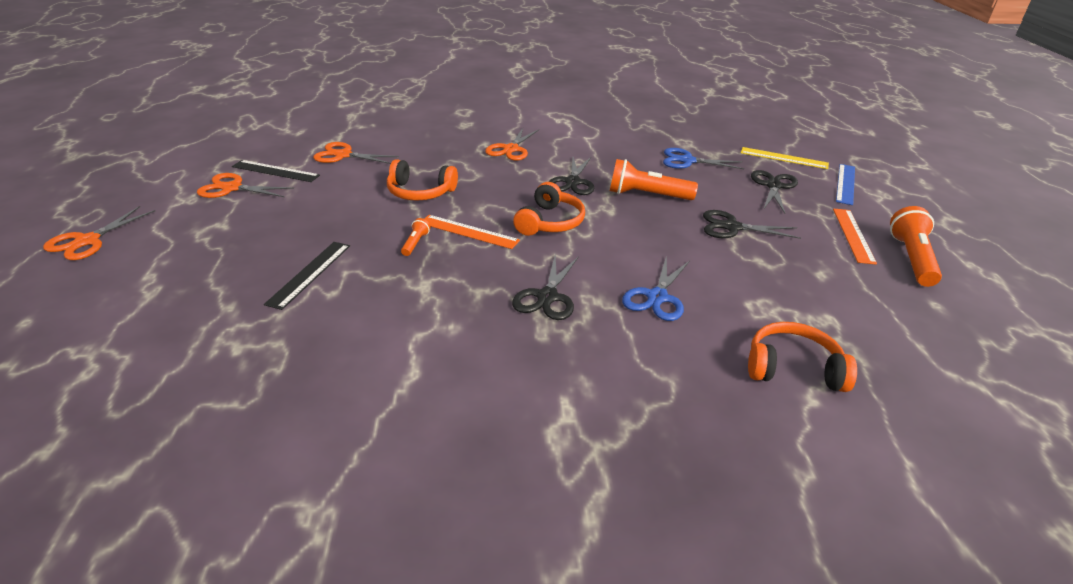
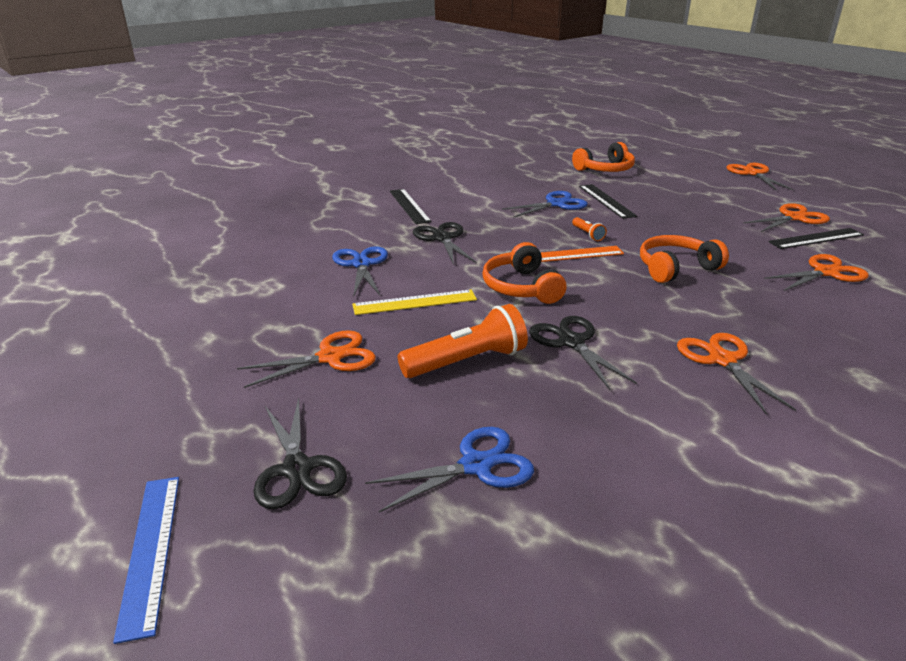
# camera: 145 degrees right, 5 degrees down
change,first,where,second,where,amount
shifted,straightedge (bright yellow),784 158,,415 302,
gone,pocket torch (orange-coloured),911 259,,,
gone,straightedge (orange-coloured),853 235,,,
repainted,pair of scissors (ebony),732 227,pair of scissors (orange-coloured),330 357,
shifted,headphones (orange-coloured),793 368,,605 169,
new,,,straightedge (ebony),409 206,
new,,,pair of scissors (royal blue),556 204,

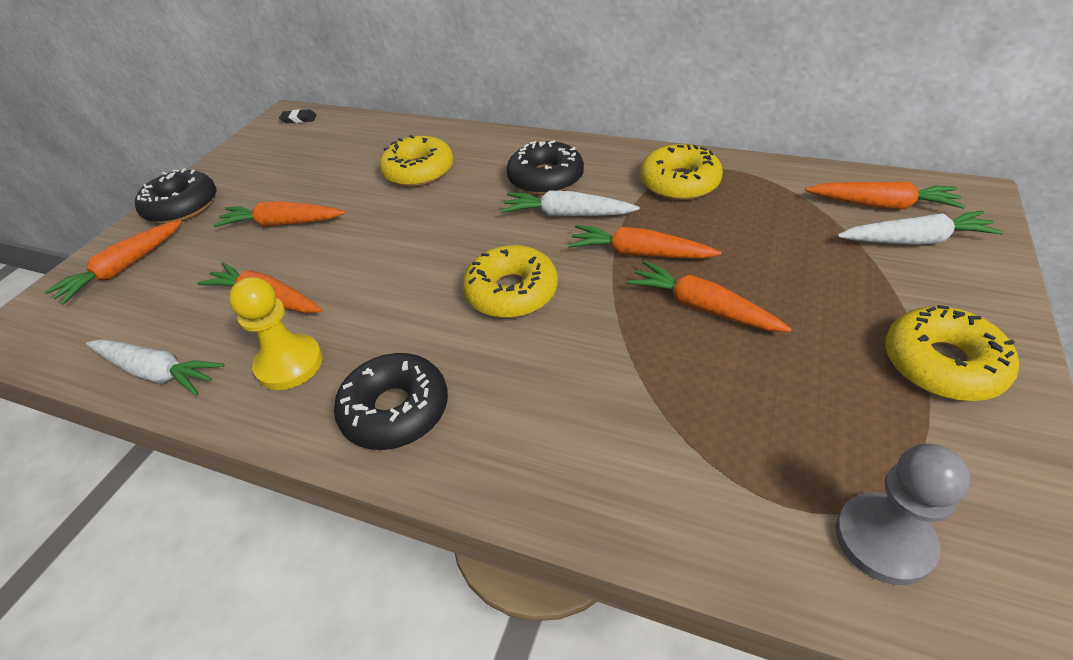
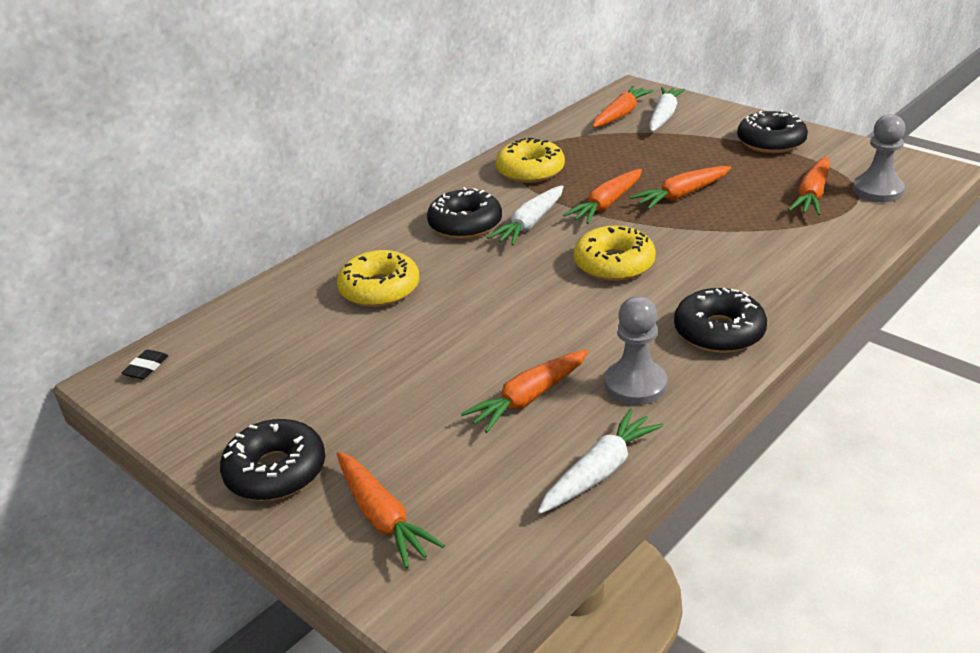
# camera: 70 degrees left, 10 degrees down
change,first,where,second,where,amount
shifted,root vegetable (orange-coloured),283 224,,812 195,
repainted,pawn (bright yellow),289 364,pawn (grey),635 384,
repainted,glazed donut (bright yellow),942 364,glazed donut (ebony),771 142,

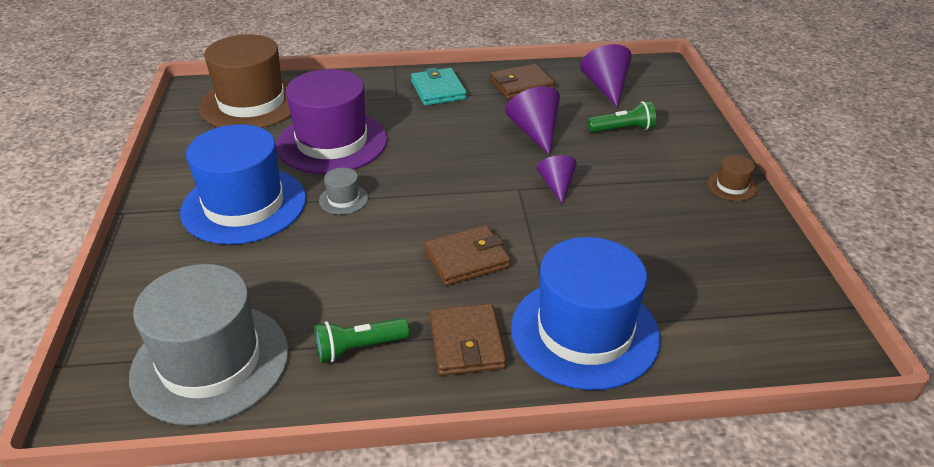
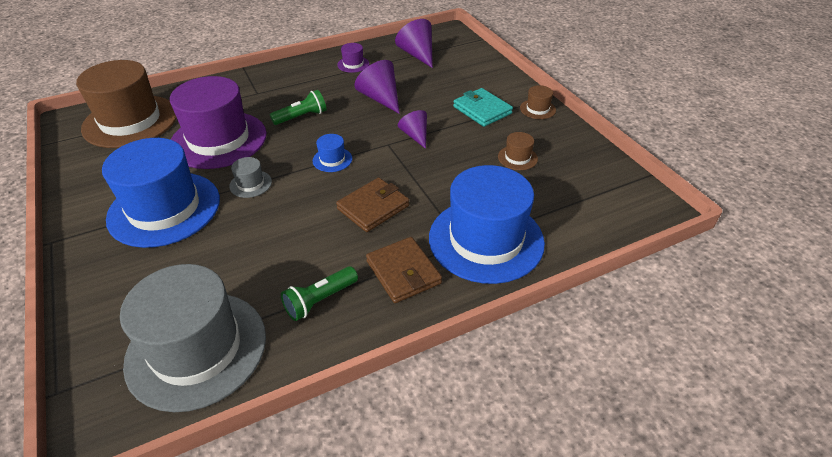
# camera: 20 degrees left, 5 degrees up
change,first,where,second,where,amount
swapped,wallet (dark brown),521 85,hat (purple),353 64,
shifted,wallet (turquoise),438 90,,482 110,
shifted,pocket torch (green),622 129,,301 117,
new,,,hat (dark brown),517 158,
new,,,hat (royal blue),332 159,

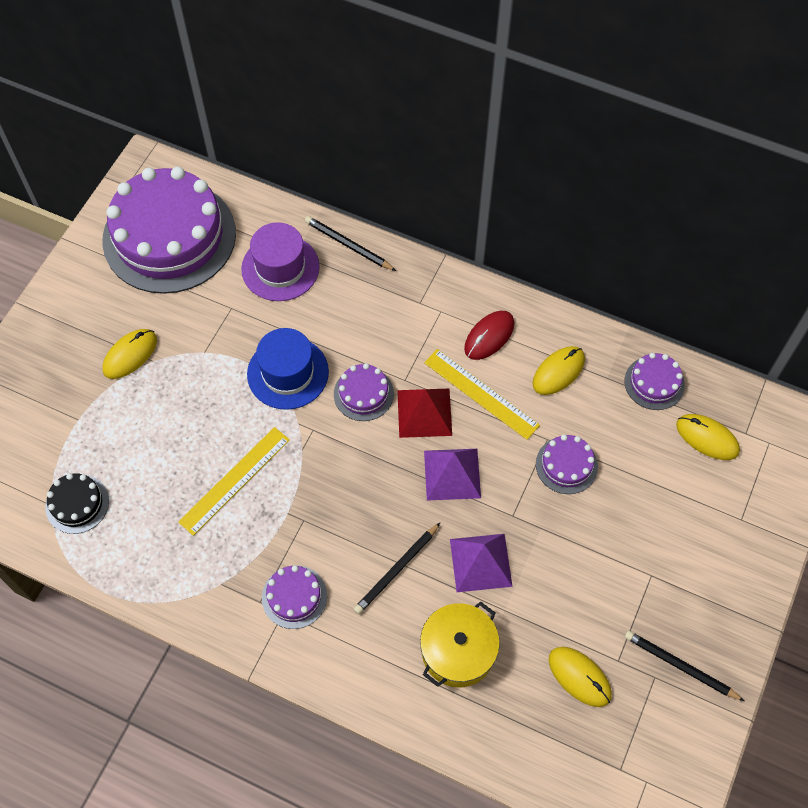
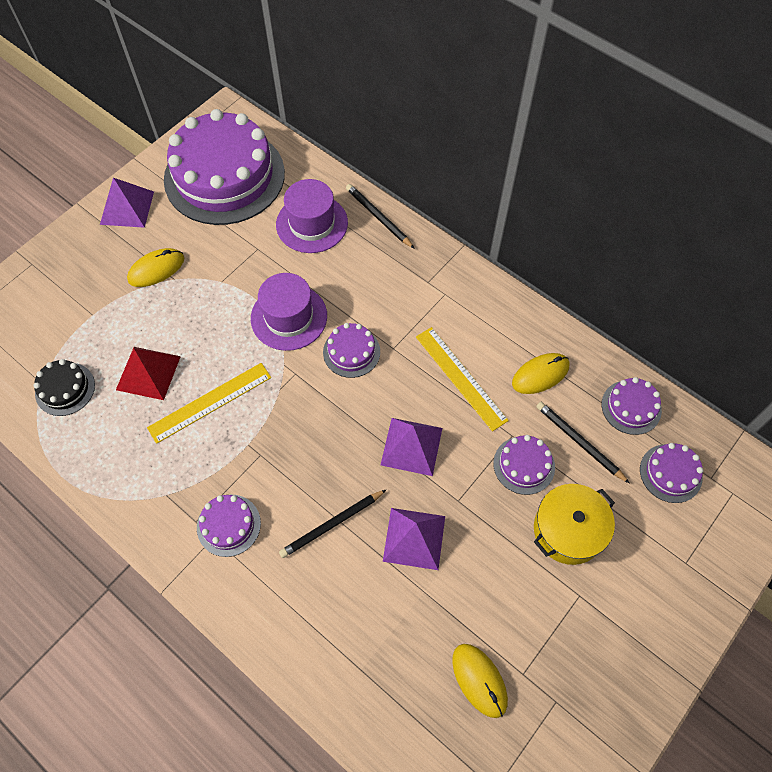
# camera: 15 degrees right, 0 degrees up
change,first,where,second,where,amount
gone,PC mouse (red),489 336,,,
repainted,hat (royal blue),288 373,hat (purple),289 317,
shifted,pyramid (red),424 412,,148 372,
swapped,PC mouse (bright yellow),707 438,cake (purple),670 473,
shifted,pot (bright yellow),458 651,,568 530,
shifted,wooden pencil (ebony),680 666,,579 442,
new,,,pyramid (purple),127 207,

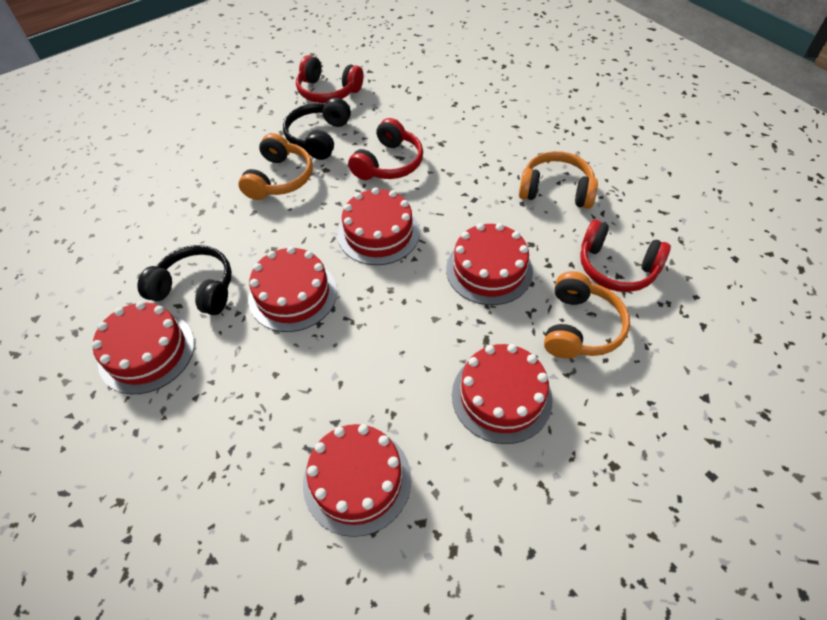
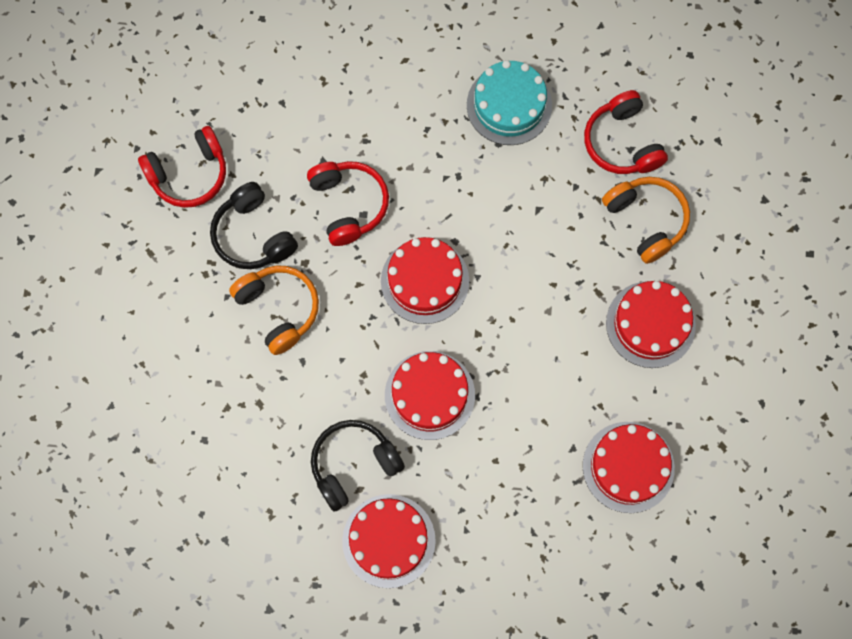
# camera: 50 degrees left, 20 degrees up
change,first,where,second,where,amount
swapped,headphones (orange-coloured),556 190,cake (turquoise),509 105,
rotated,headphones (red),616 267,,622 143,90 degrees clockwise
gone,cake (red),489 270,,,

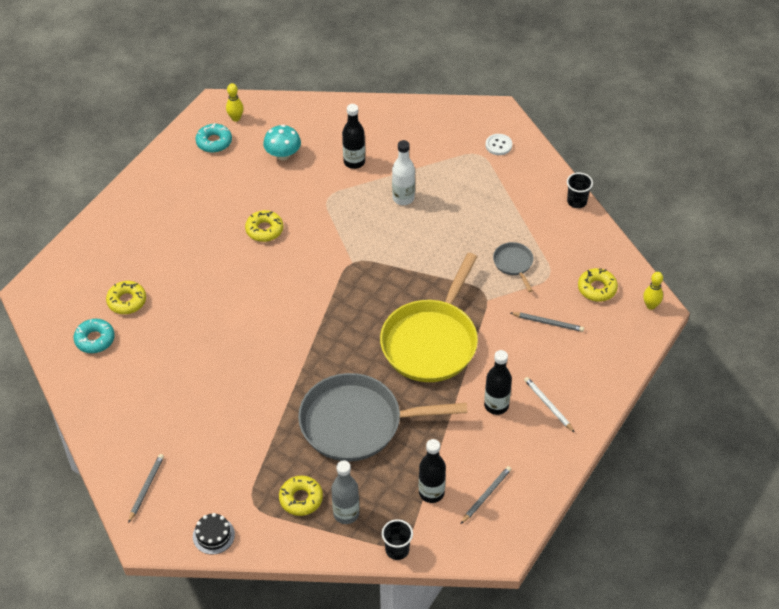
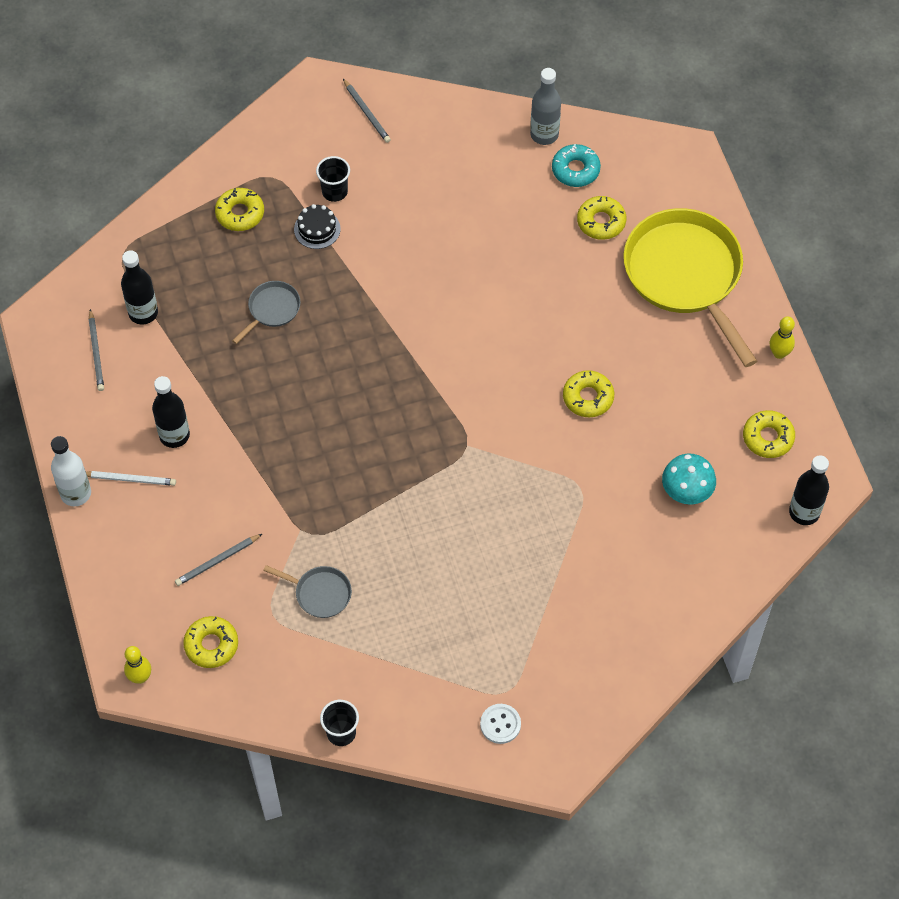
# camera: 130 degrees right, 10 degrees up
change,first,where,second,where,amount
shifted,skittle (bright yellow),236 118,,779 353,
shifted,drink bottle (ebony),354 162,,804 512,
repainted,glazed donut (turquoise),214 142,glazed donut (bright yellow),768 438,
shifted,drink bottle (white),403 198,,76 493,
shifted,frying pan (bright yellow),431 341,,685 275,
scaled,frying pan (grey),357 423,,272 309,x0.43
shifted,drink bottle (grey),346 513,,544 134,
shifted,cake (ebony),213 535,,317 229,
shifted,tumbler (ebony),397 550,,334 192,

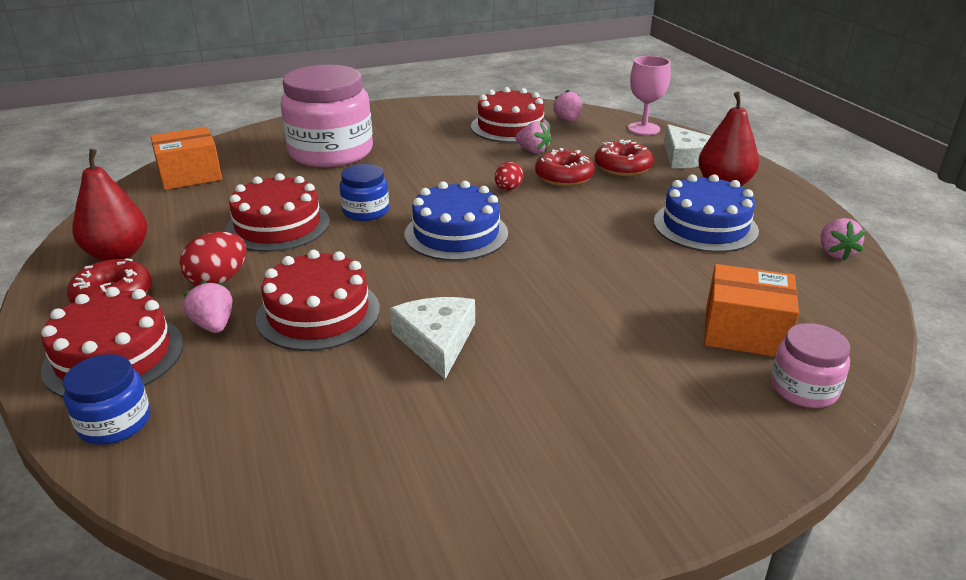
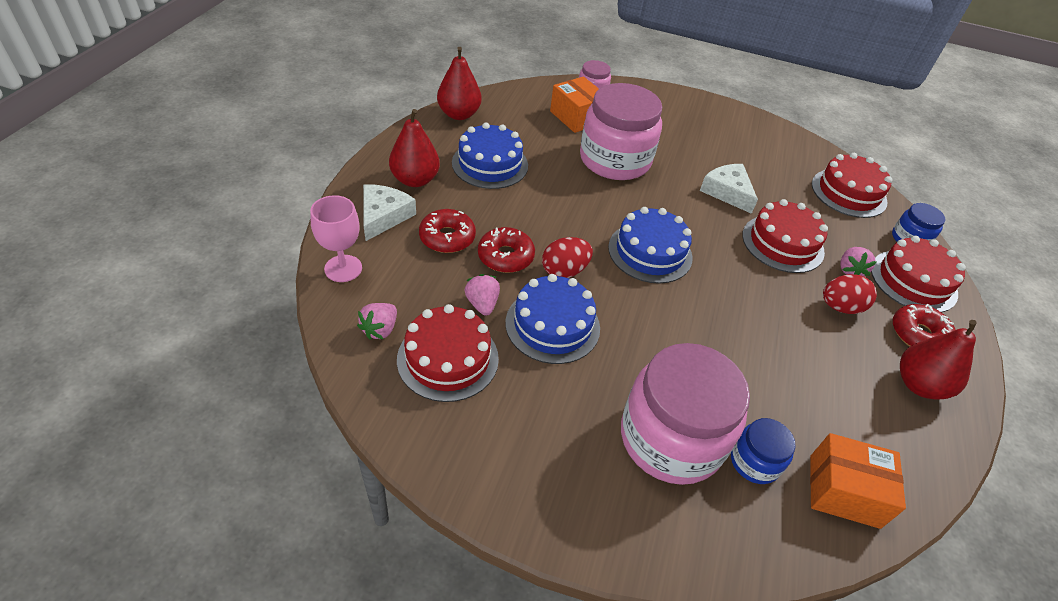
# camera: 145 degrees left, 15 degrees up
change,first,where,second,where,amount
scaled,toy egg (red),508 189,,564 271,x1.51
shifted,preserve jar (royal blue),366 211,,754 461,
shifted,cake (red),278 225,,848 193,
swapped,berry (rose-pink),835 253,pear (red),459 114,
rotated,cheese wedge (white),436 341,,727 192,120 degrees clockwise
new,,,preserve jar (rose-pink),615 160,
new,,,cake (royal blue),552 325,

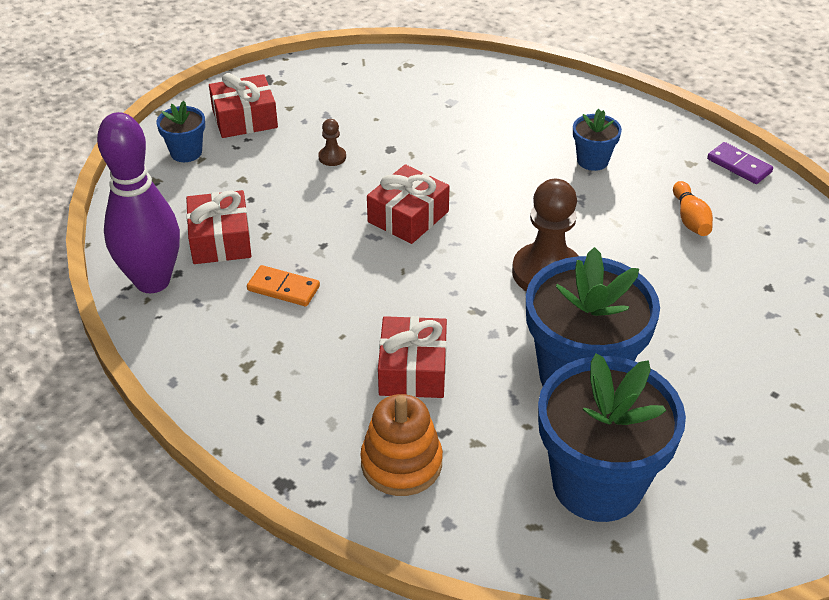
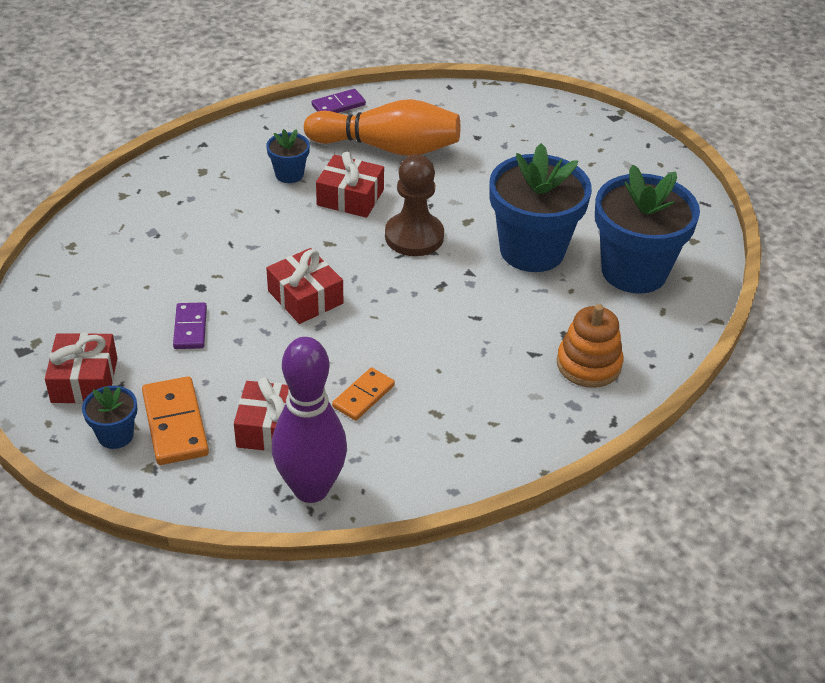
# camera: 75 degrees left, 0 degrees up
change,first,where,second,where,amount
swapped,pawn (dark brown),332 157,domino tile (purple),190 328,
scaled,skittle (orange-coloured),690 219,,387 148,x2.25
shifted,present (red),412 370,,350 197,
new,,,domino tile (orange-coloured),175 424,

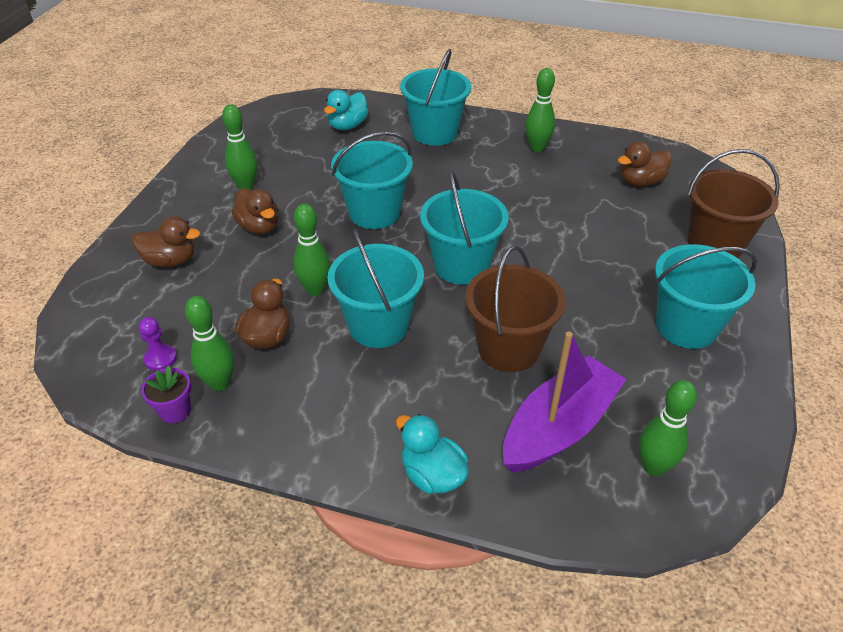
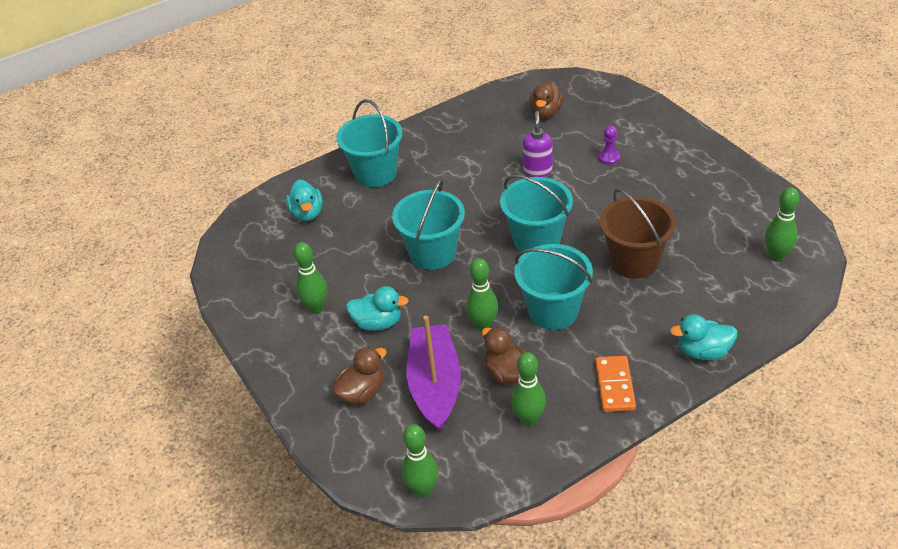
# camera: 45 degrees left, 0 degrees up
change,first,where,second,where,amount
shifted,skittle (green),537 147,,423 490,
gone,sand bucket (dark brown),715 244,,,
repainted,duck (dark brown),259 227,duck (turquoise),378 323,
gone,sand bucket (turquoise),686 326,,,
shifted,pawn (purple),160 359,,609 157,
shifted,boat (purple),558 428,,435 385,
gone,plant pot (purple),175 411,,,
new,,,pump bottle (purple),537 170,
new,,,domino tile (orange-coloured),614 386,

